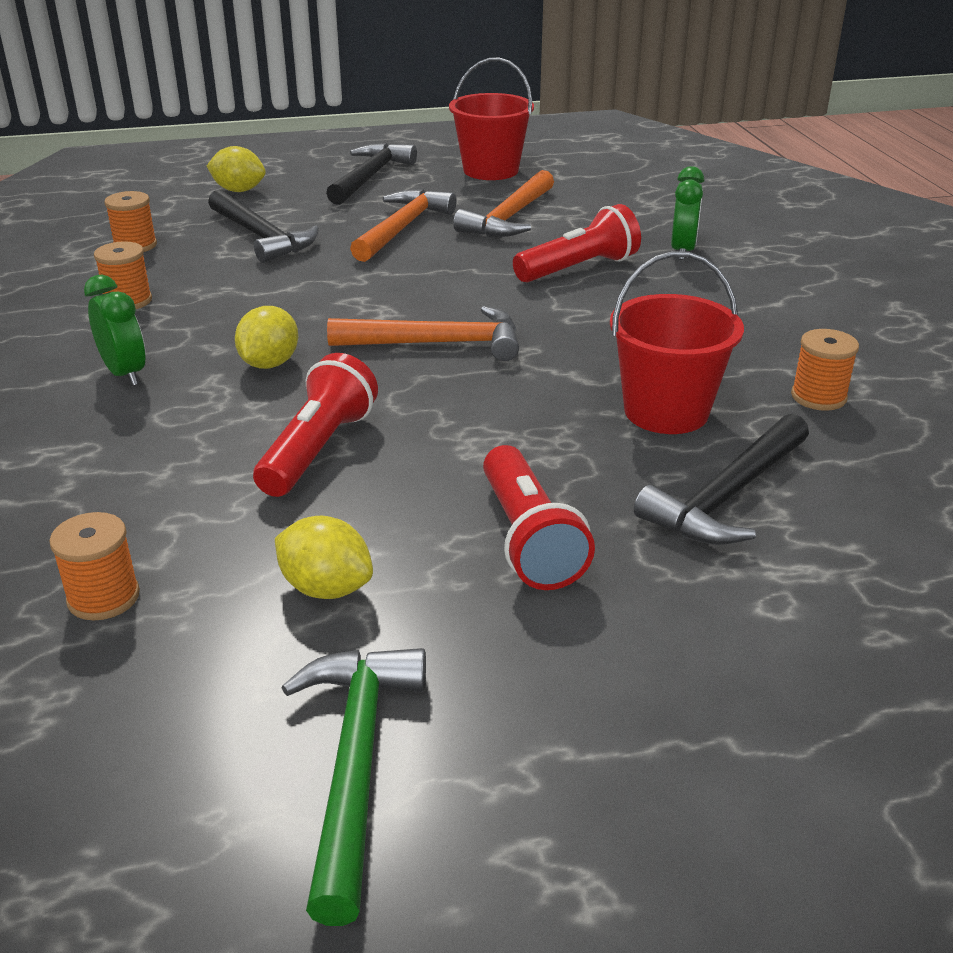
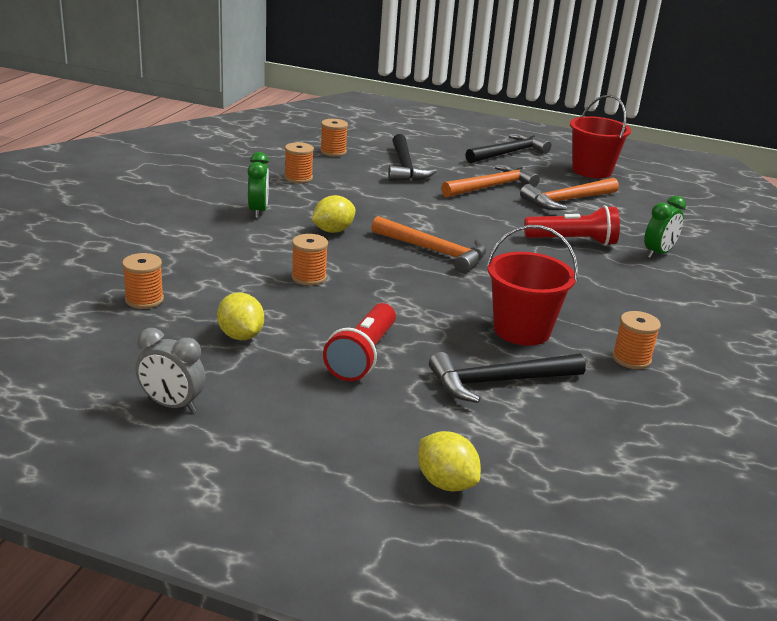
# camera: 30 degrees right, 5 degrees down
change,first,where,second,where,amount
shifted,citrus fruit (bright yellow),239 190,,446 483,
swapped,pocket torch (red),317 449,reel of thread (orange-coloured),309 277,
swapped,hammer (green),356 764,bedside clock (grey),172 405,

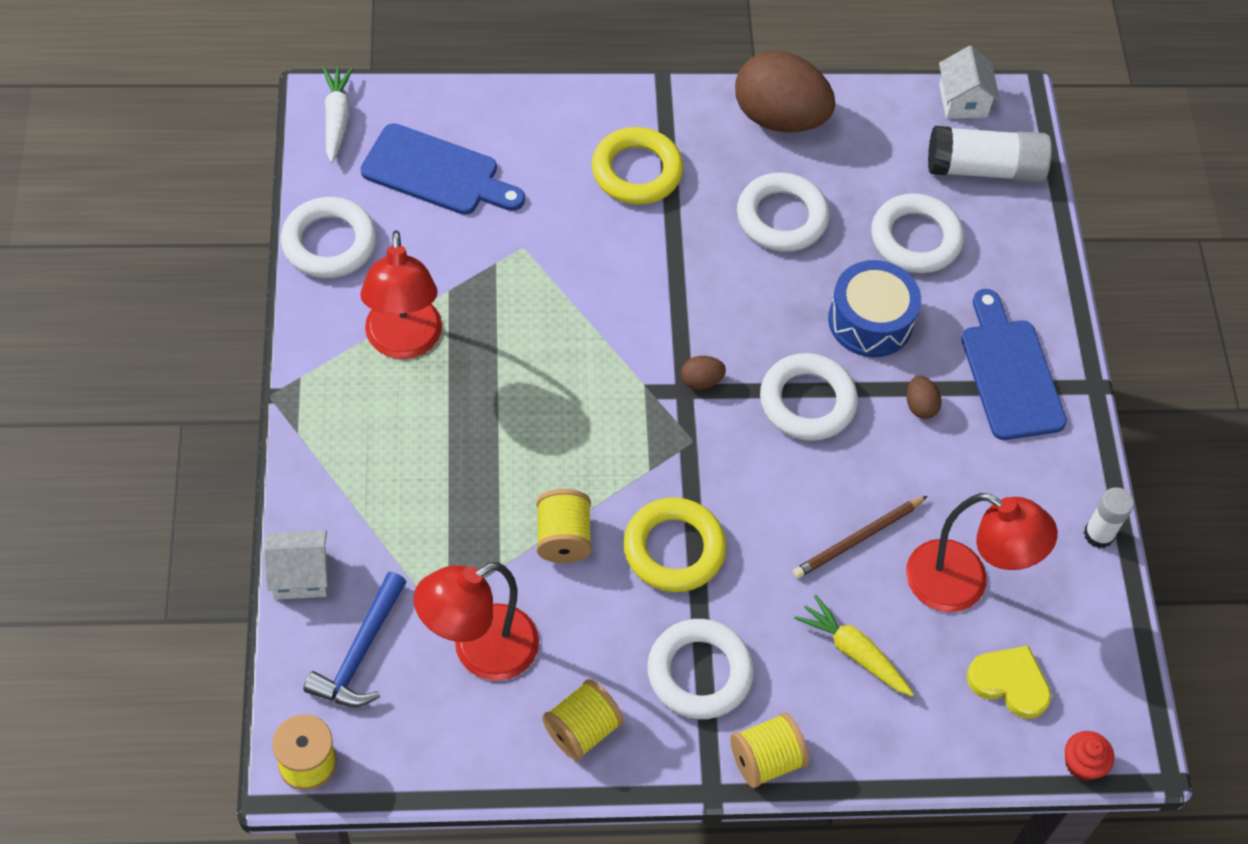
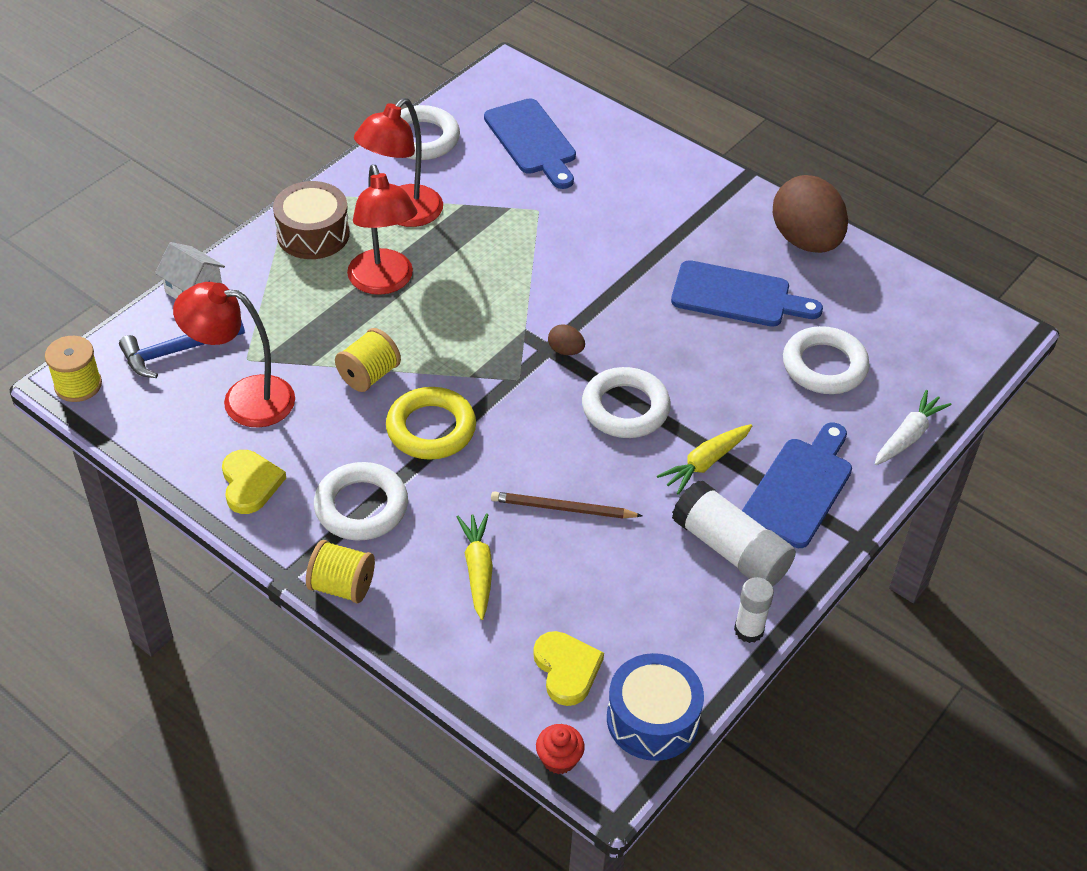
# camera: 45 degrees right, 10 degrees down
change,first,where,second,where,amount
gone,cottage (white),963 101,,,
shifted,root vegetable (white),337 118,,908 436,
shifted,glue stick (white),984 169,,730 550,
gone,ring (bright yellow),636 171,,,
swapped,ring (white),781 217,chopping board (royal blue),737 296,
shifted,drum (royal blue),870 321,,652 719,
swapped,toy egg (dark brown),920 406,root vegetable (bright yellow),705 463,
shifted,desk lamp (red),963 584,,384 282,
swapped,reel of thread (bright yellow),582 730,heart (bright yellow),250 483,
new,,,drum (dark brown),313 234,

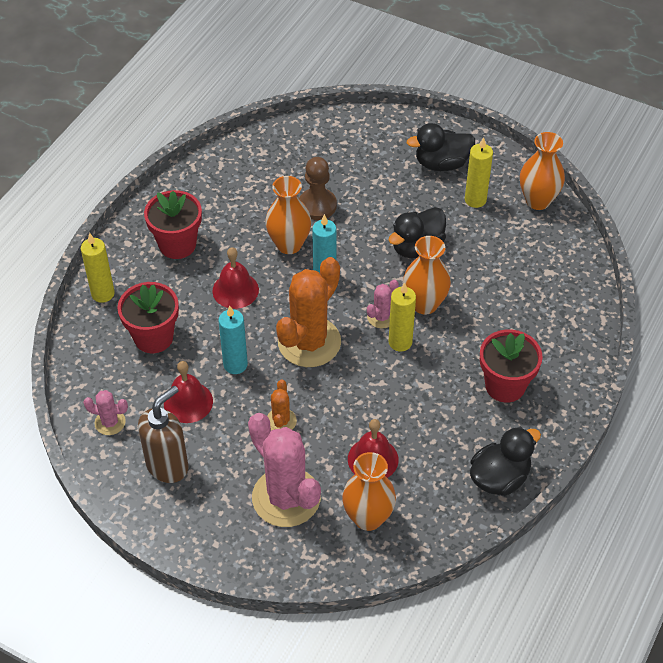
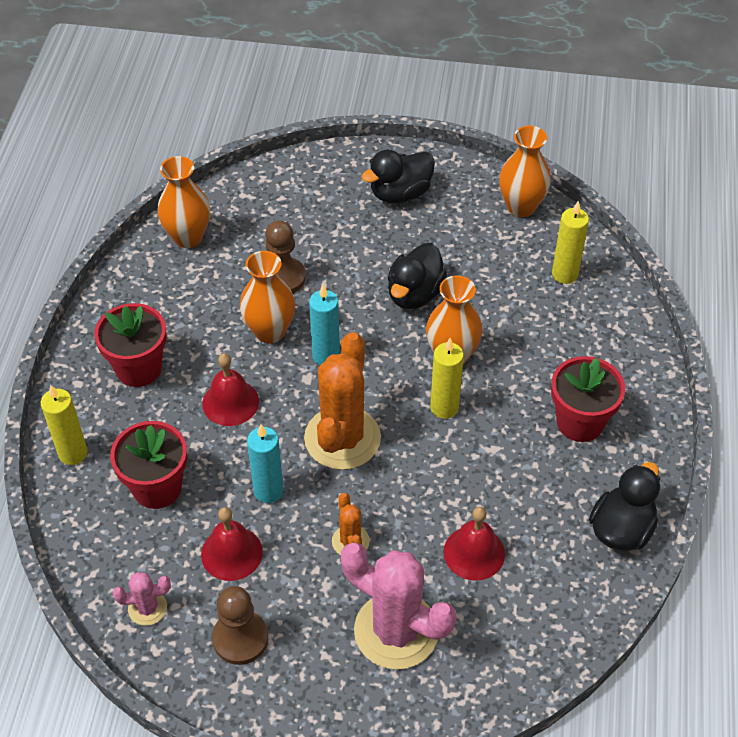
# camera: 20 degrees left, 0 degrees up
change,first,where,second,where,amount
shifted,candle (bright yellow),475 200,,564 274,
gone,prickly plant (rose-pink),381 317,,,
swapped,pump bottle (dark brown),168 466,pawn (dark brown),240 638,
shifted,vase (orange-coloured),368 517,,188 237,

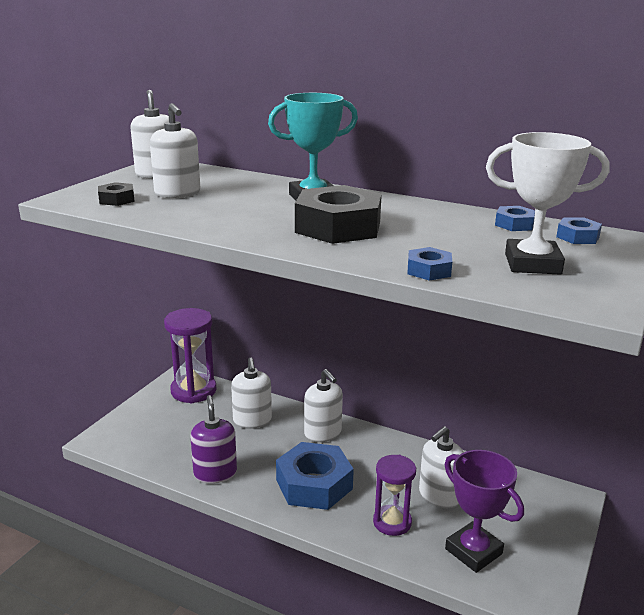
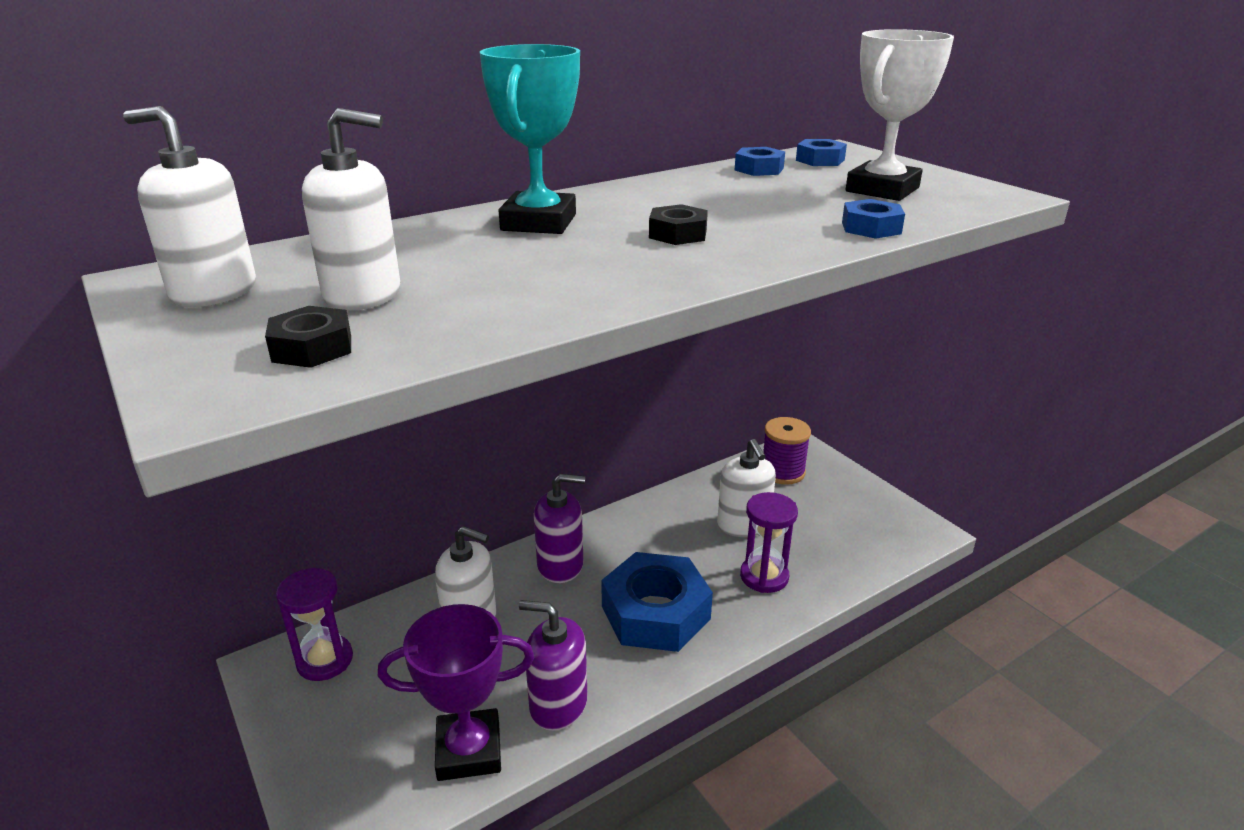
# camera: 60 degrees left, 5 degrees up
change,first,where,second,where,amount
scaled,hex nut (ebony),338 227,,678 234,x0.46
scaled,sand timer (purple),193 391,,325 660,x0.66
repainted,pump bottle (white),323 433,pump bottle (purple),560 565,
shifted,award cup (purple),473 551,,469 750,
new,,,reel of thread (purple),782 472,

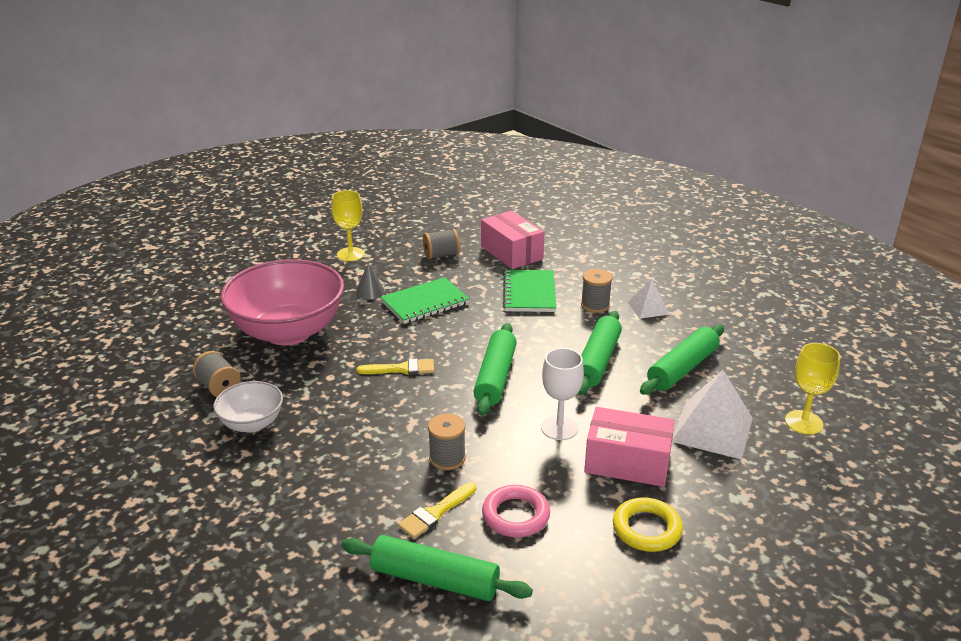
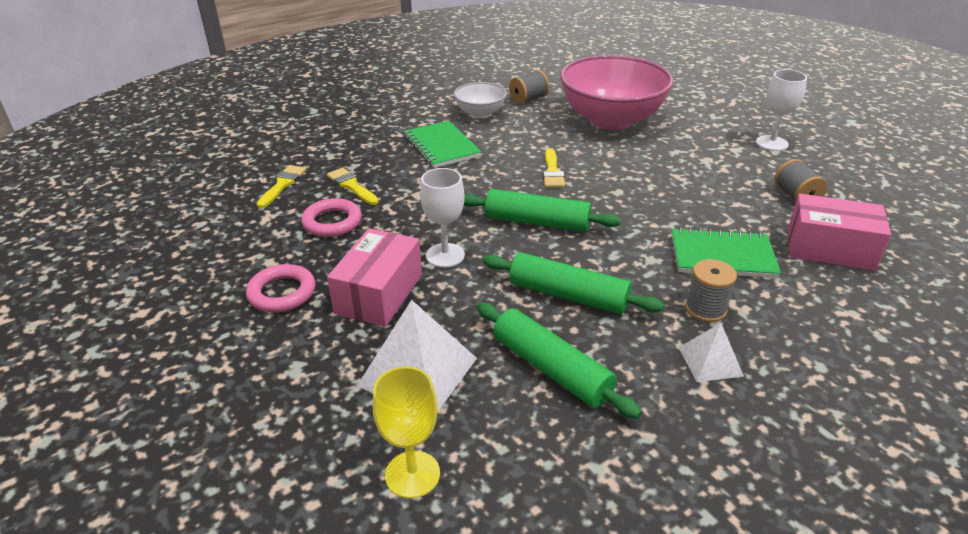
# camera: 95 degrees right, 5 degrees up
change,first,where,second,where,amount
repainted,chalice (bright yellow),350 254,chalice (white),772 143,
rotated,box (rose-pink),511 253,,829 249,45 degrees clockwise
gone,cone shape (grey),370 291,,,
shifted,notebook (green),425 303,,441 146,
gone,reel of thread (grey),447 458,,,
repainted,ring (bright yellow),646 529,ring (rose-pink),282 293,
swapped,rolling pin (green),435 579,paintbrush (bright yellow),282 184,

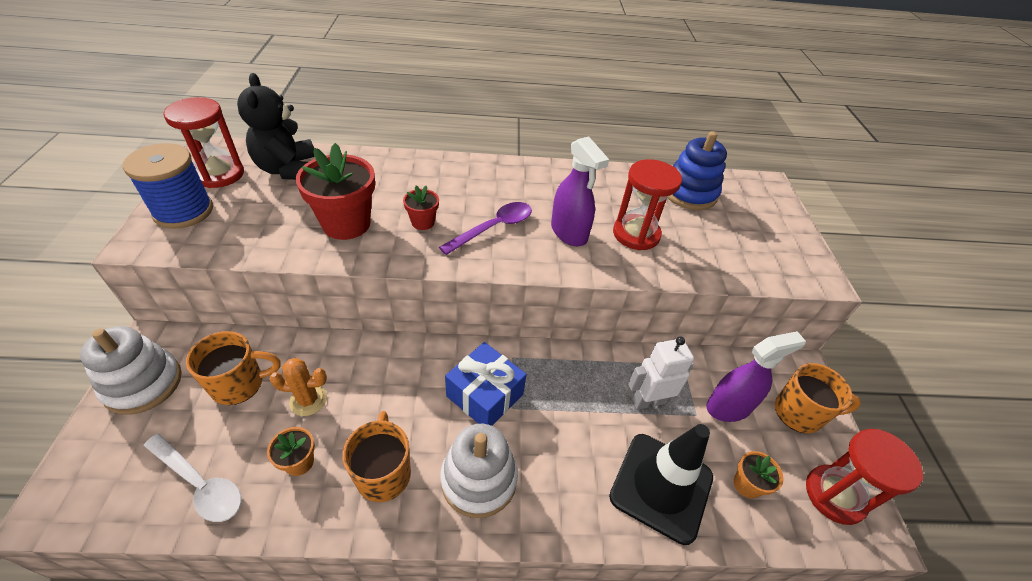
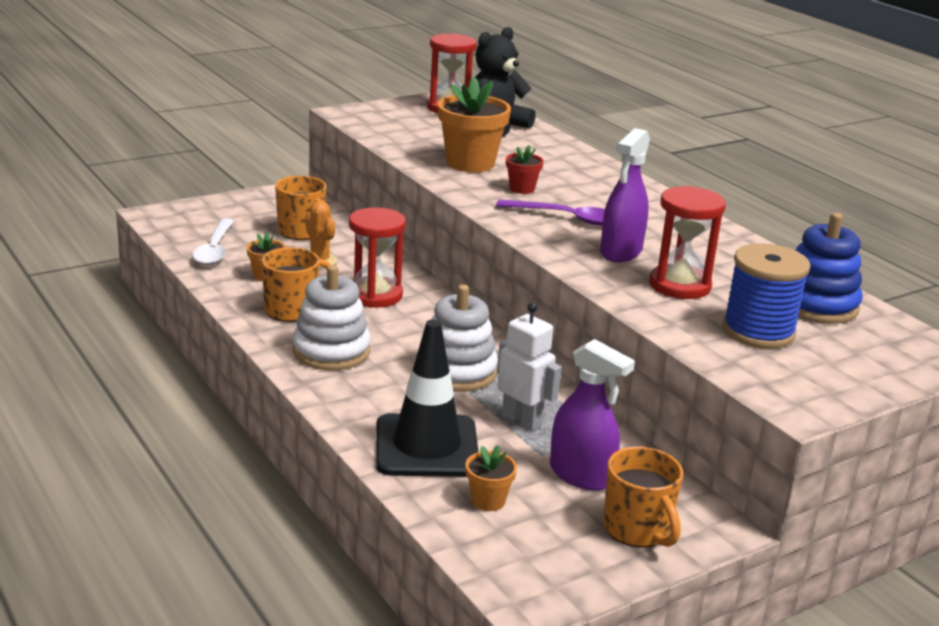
# camera: 60 degrees right, 20 degrees down
change,first,where,second,where,amount
shifted,reel of thread (royal blue),183 211,,758 331,
repainted,plant pot (red),346 224,plant pot (orange-coloured),470 163,
shifted,stacking rings (white),143 384,,457 372,
gone,present (royal blue),484 395,,,
shifted,sand timer (red),834 495,,375 295,

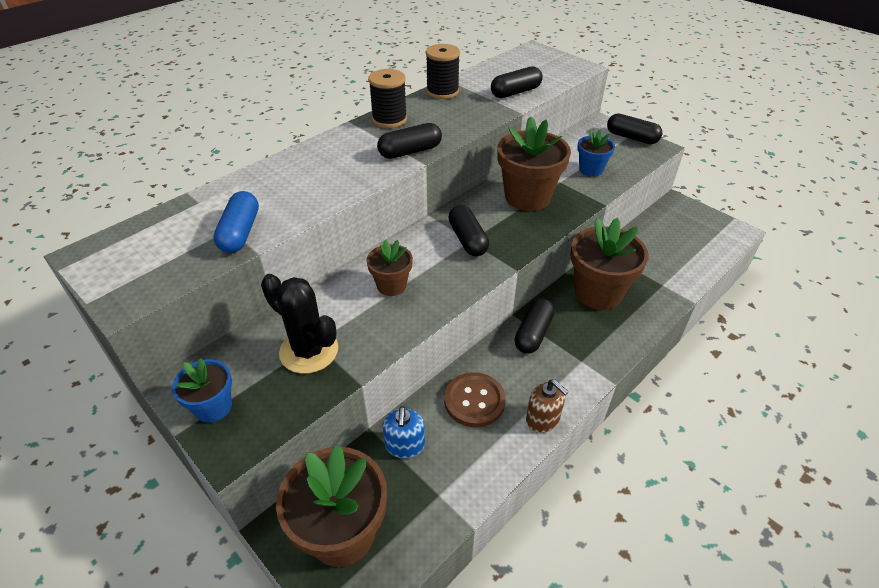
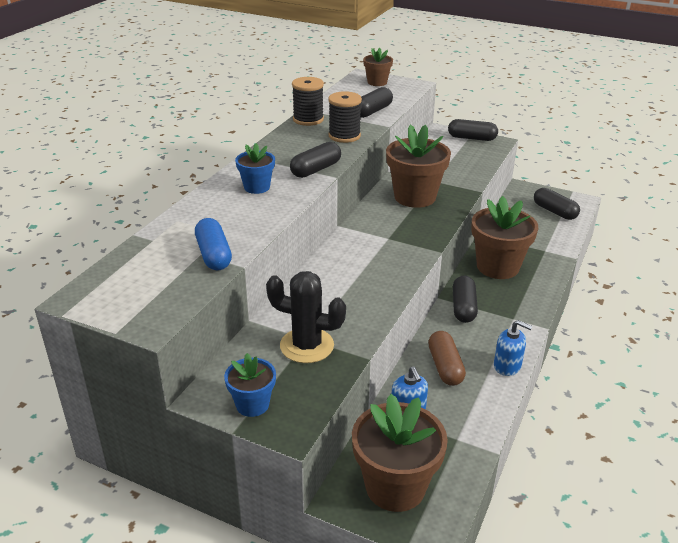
# camera: 20 degrees left, 10 degrees down
change,first,where,second,where,amount
shifted,reel of thread (ebony),389 119,,344 136,
shifted,plant pot (royal blue),591 170,,257 187,
shifted,capsule (ebony),467 239,,554 211,
shifted,plant pot (dark brown),391 285,,377 82,
swapped,button (dark brown),474 401,capsule (dark brown),445 367,
repainted,pump bottle (dark brown),543 419,pump bottle (royal blue),507 366,

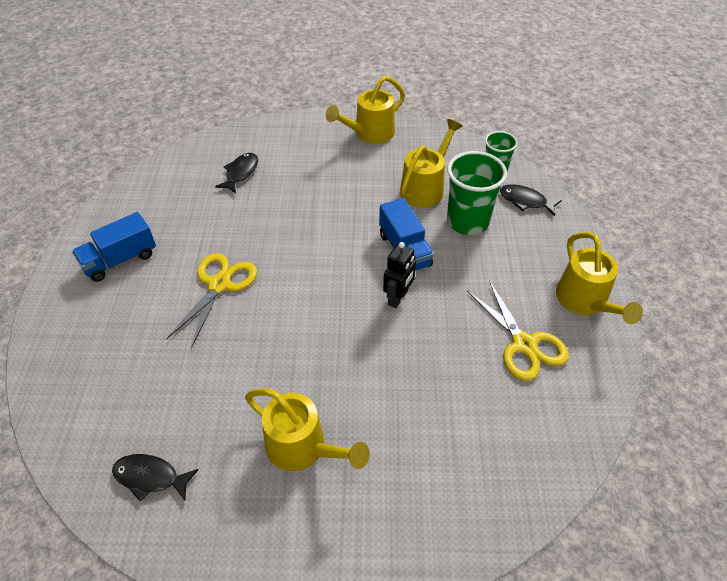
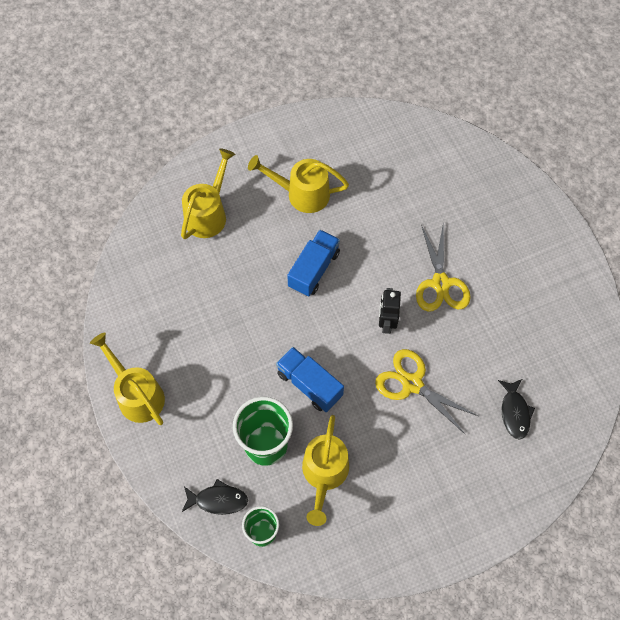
# camera: 155 degrees right, 15 degrees up
change,first,where,second,where,amount
shifted,watering can (bright yellow),369 134,,208 213,
shifted,lorry (royal blue),120 260,,314 269,
shifted,robot figure (ebony),398 298,,386 323,
shifted,pair of scissors (bright yellow),524 344,,412 384,
gone,fish figure (ebony),150 477,,,

